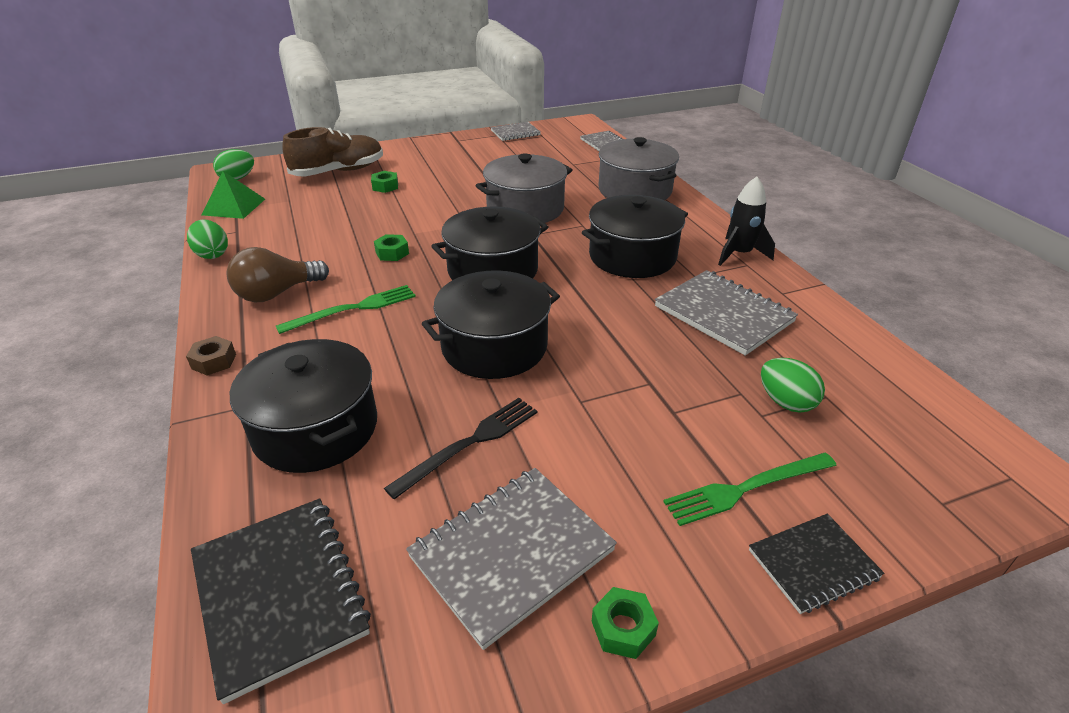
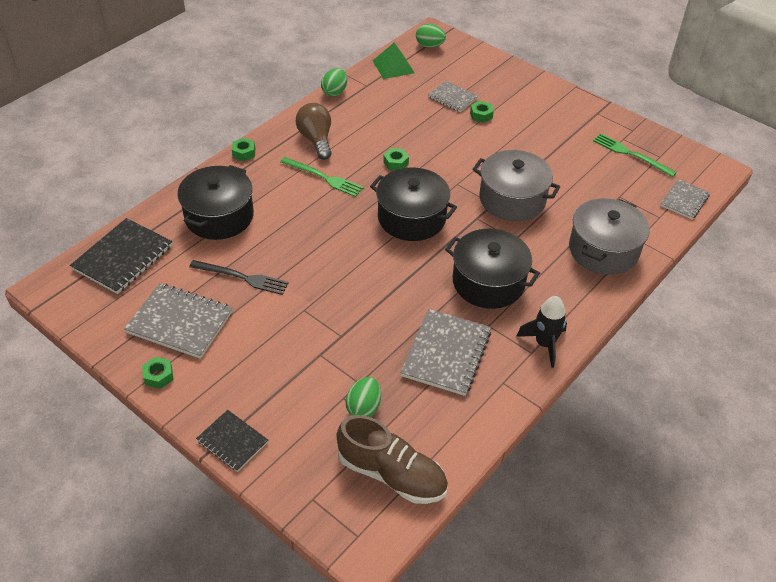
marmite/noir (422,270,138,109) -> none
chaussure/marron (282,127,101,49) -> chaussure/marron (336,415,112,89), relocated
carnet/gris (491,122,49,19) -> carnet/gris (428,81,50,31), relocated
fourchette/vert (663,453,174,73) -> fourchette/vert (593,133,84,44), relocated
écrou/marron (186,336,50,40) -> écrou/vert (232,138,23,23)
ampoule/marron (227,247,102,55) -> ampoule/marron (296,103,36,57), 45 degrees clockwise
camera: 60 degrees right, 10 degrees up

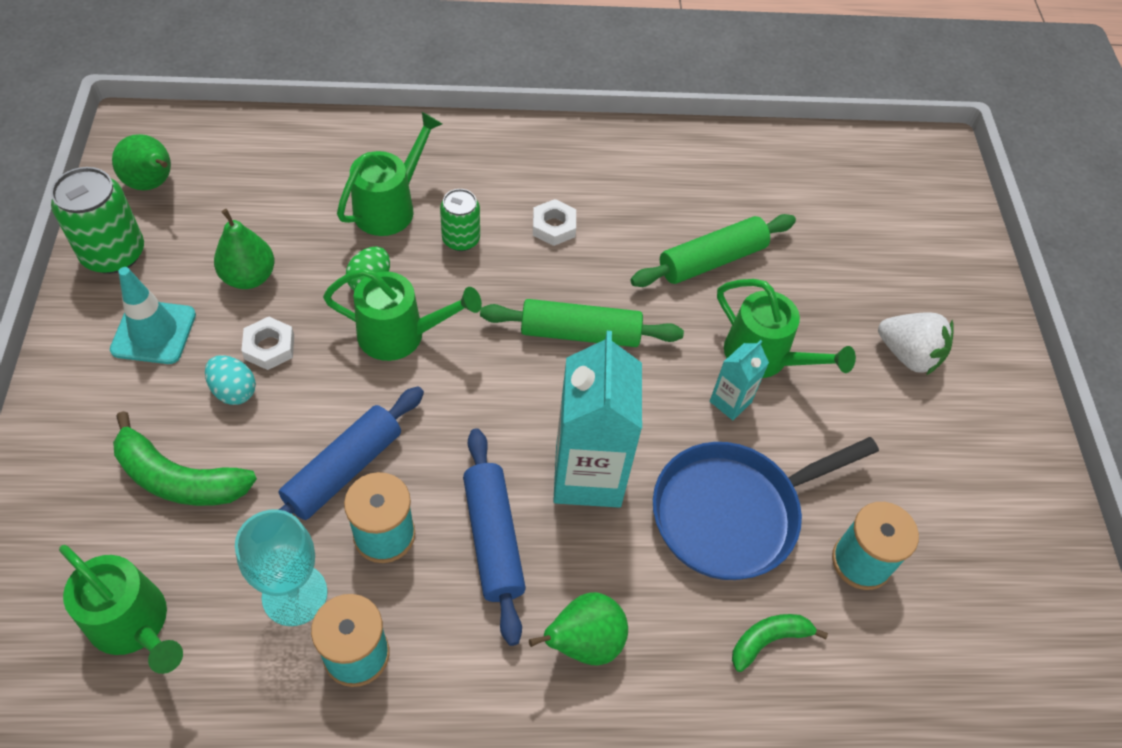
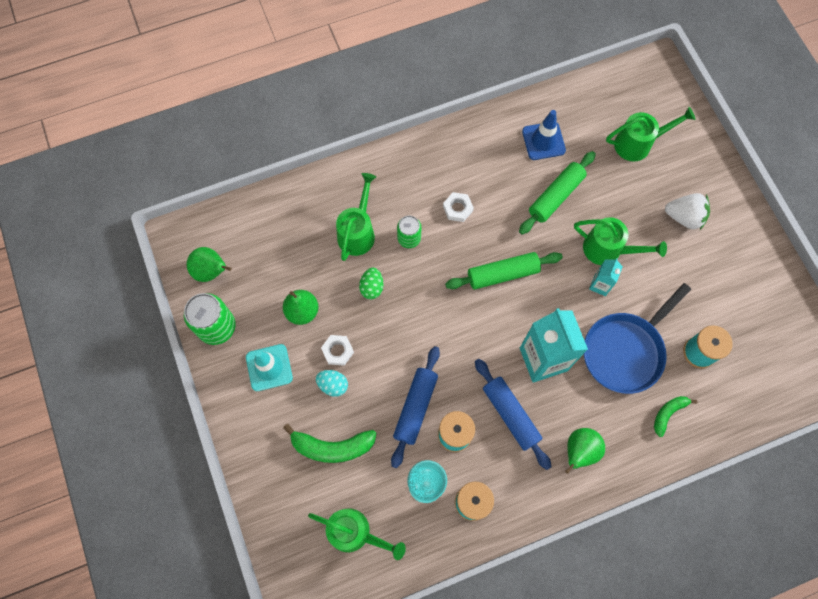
none -> cône de chantier/bleu (522,110,44,50)
arrosoir/vert (323,268,159,93) -> arrosoir/vert (606,107,90,54), relocated
camera: 15 degrees left, 15 degrees up

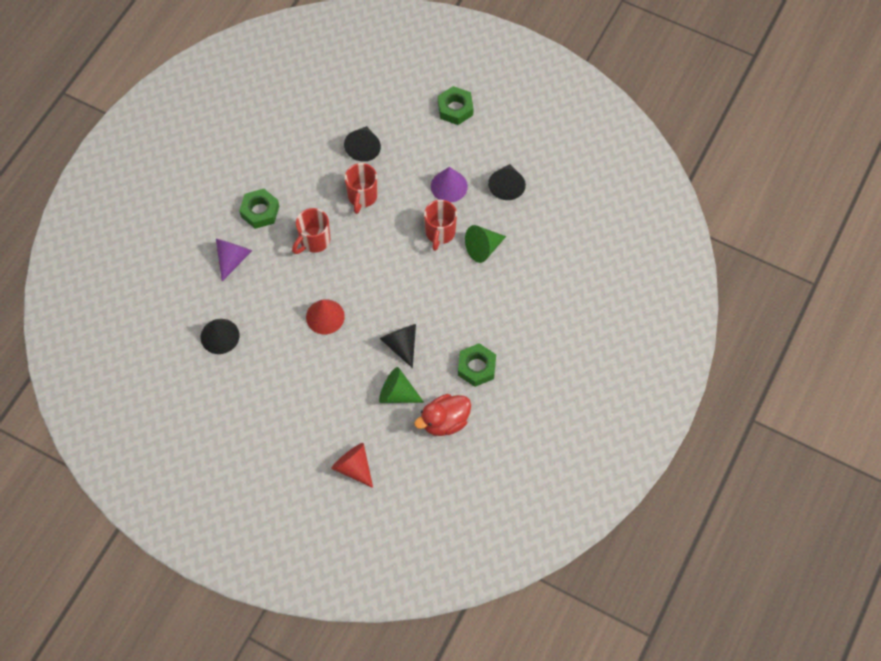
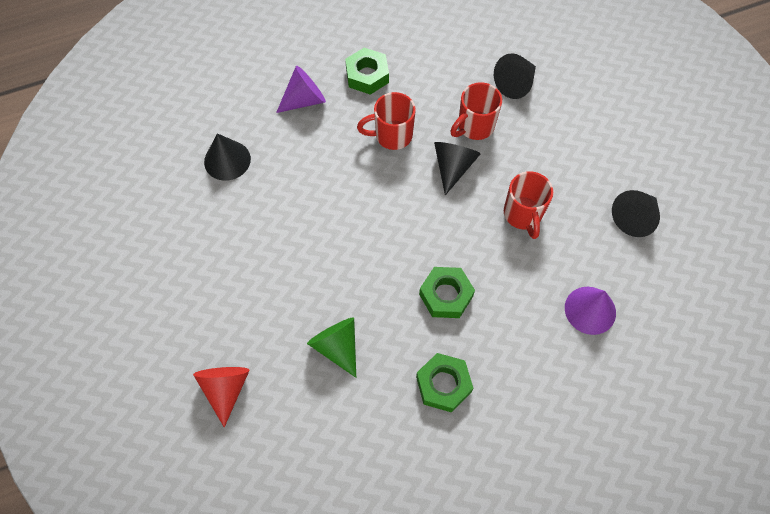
cône/rouge (306,299,39,35) -> none
canard/rouge (414,394,57,42) -> none
cône/vert (465,225,41,38) -> none
cône/noir (379,324,37,44) -> cône/noir (434,142,46,53), relocated
cône/violet (431,167,37,35) -> cône/violet (565,287,51,48), relocated
écrou/vert (438,86,36,39) -> écrou/vert (419,267,56,51), relocated
tasse/rouge (424,200,33,51) -> tasse/rouge (504,171,49,68), 60 degrees counterclockwise
camera: 40 degrees right, 0 degrees up

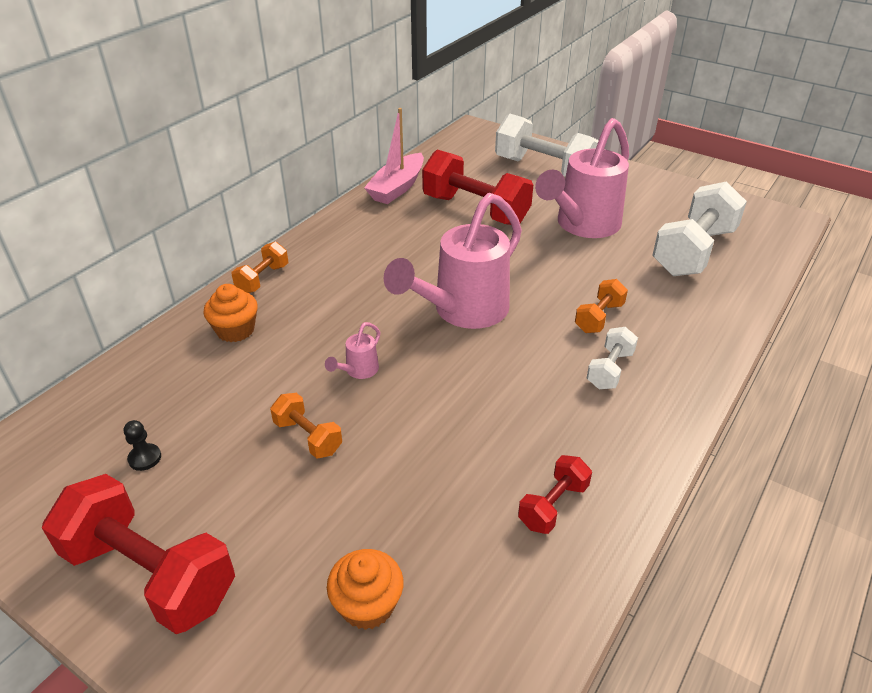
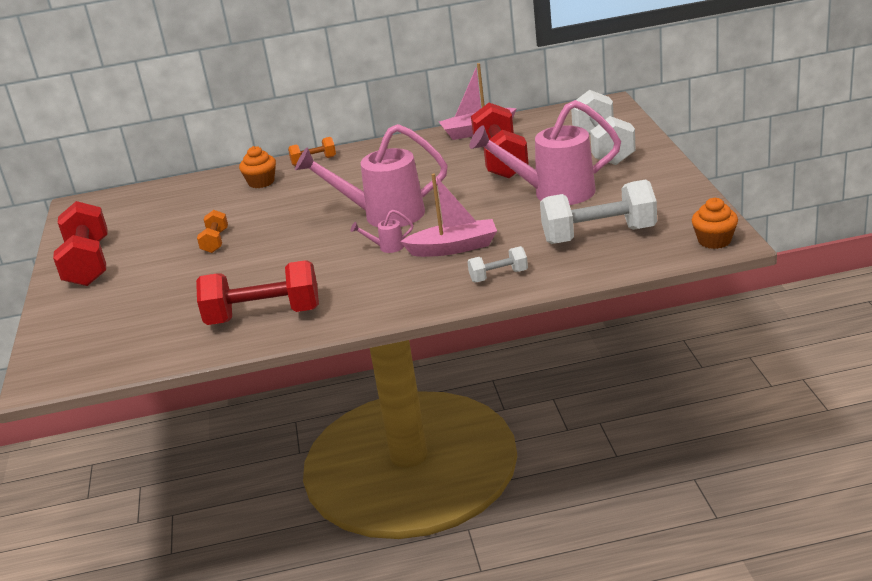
pion/noir (124,420,37,51) -> none
arrosoir/rose (325,322,55,57) -> arrosoir/rose (351,210,62,43), relocated
muffin/orange (327,549,77,81) -> muffin/orange (692,198,46,51), relocated
haltère/blanc (587,327,51,62) -> haltère/blanc (467,246,61,36), relocated
haltère/orange (575,279,53,54) -> bateau/rose (400,173,97,84)
haltère/rouge (518,455,74,79) -> haltère/rouge (196,260,123,65), x2.00
camera: 50 degrees right, 10 degrees down

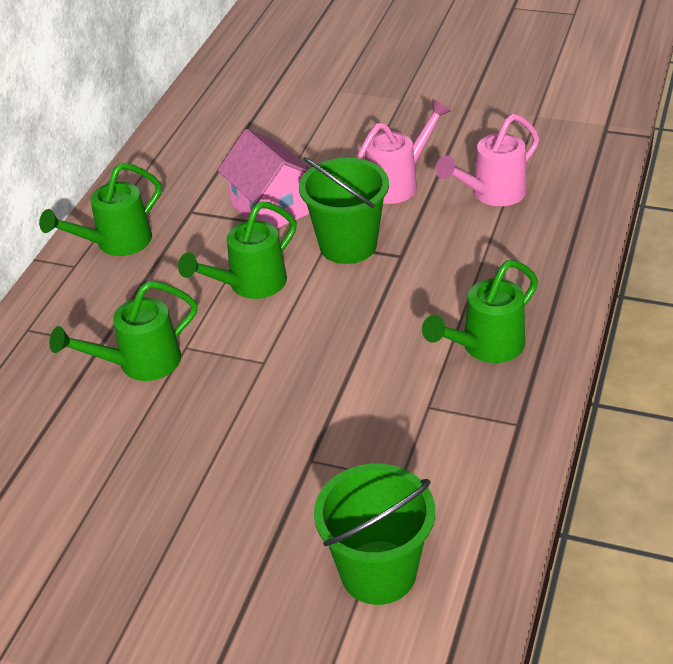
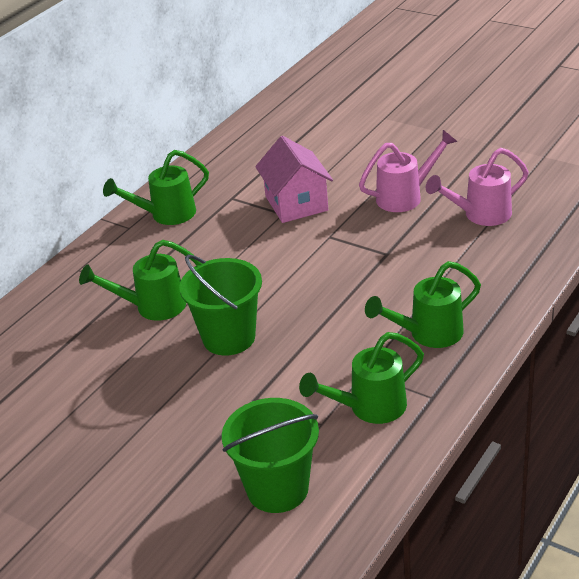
arrosoir/vert (178,201,119,98) -> arrosoir/vert (299,332,125,92), relocated
seau/vert (299,157,90,107) -> seau/vert (179,254,83,101), relocated
camera: 15 degrees right, 5 degrees down

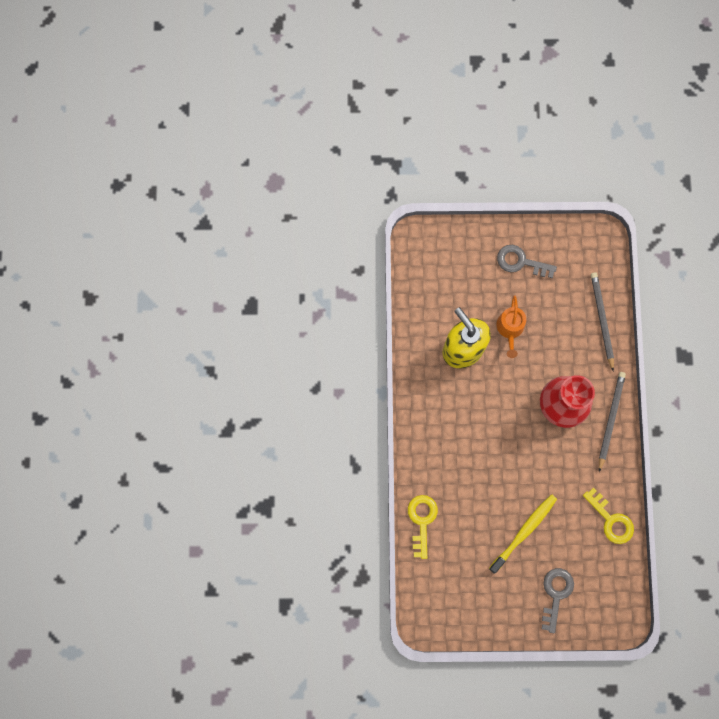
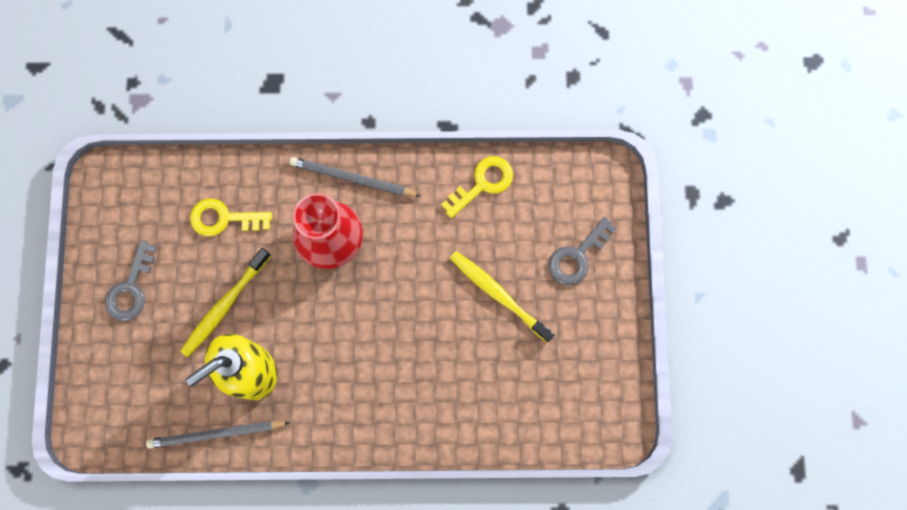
clé/jaune (408,495,30,64) -> clé/jaune (190,198,82,38), relocated
crayon/gris (591,272,23,99) -> crayon/gris (146,421,145,28), relocated
arrosoir/orange (496,295,30,63) -> brosse à dents/jaune (180,248,91,109)
clé/gris (542,568,32,65) -> clé/gris (549,217,67,68), 60 degrees counterclockwise
camera: 90 degrees left, 0 degrees up

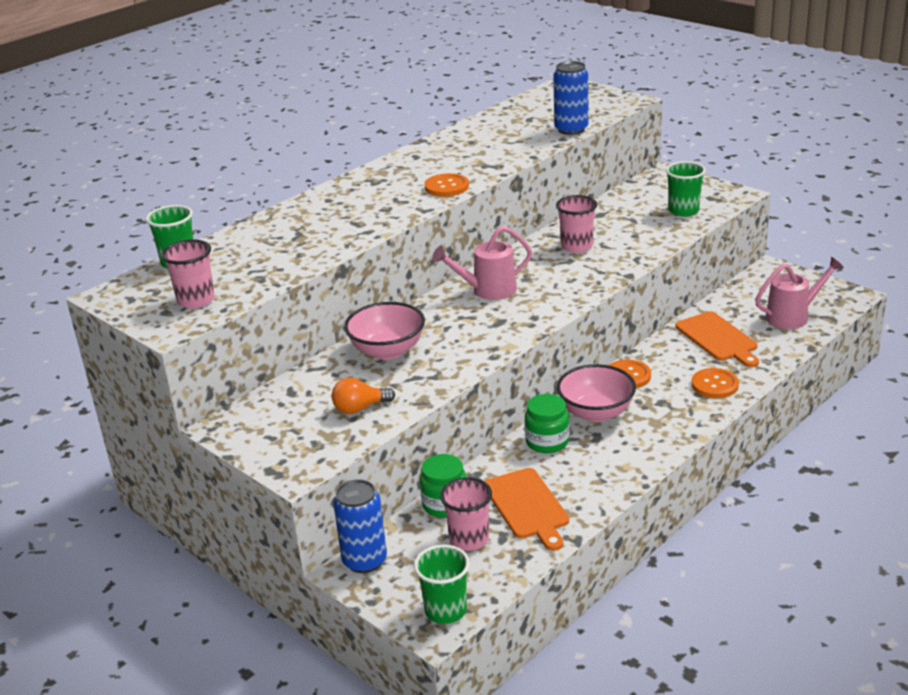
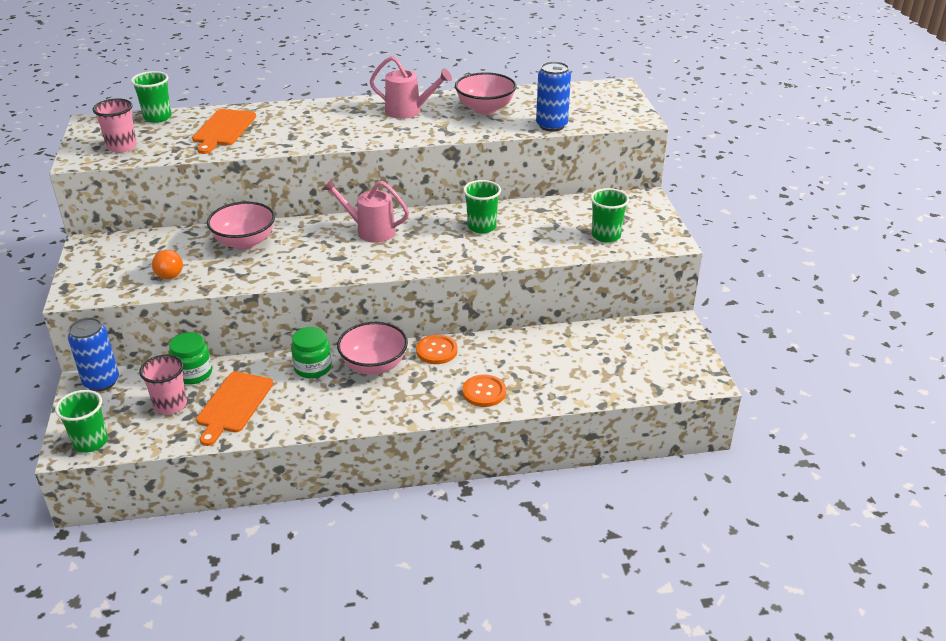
bouton/orange (425,173,44,24) -> none
none -> bol/rose (455,72,61,43)
planche à découper/orange (675,311,84,56) -> planche à découper/orange (192,109,64,45), relocated
arrosoir/rose (755,257,89,72) -> arrosoir/rose (370,56,82,63), relocated
gobelet/rose (556,195,41,58) -> gobelet/vert (463,180,38,54)
ampoule/orange (332,378,63,36) -> ampoule/orange (152,250,31,29), 135 degrees counterclockwise
camera: 35 degrees right, 5 degrees up

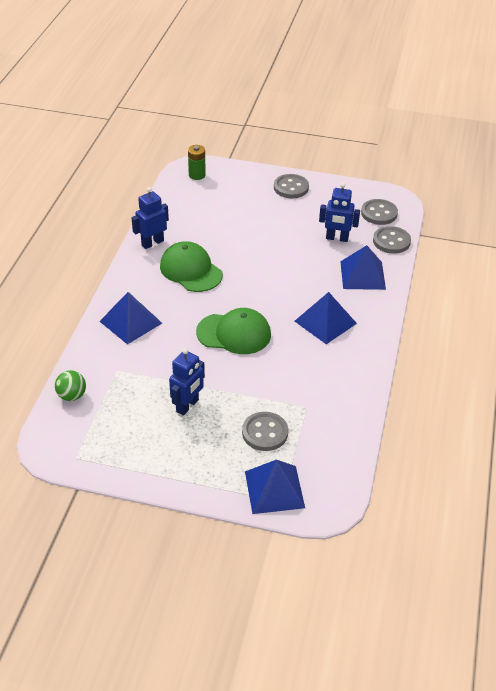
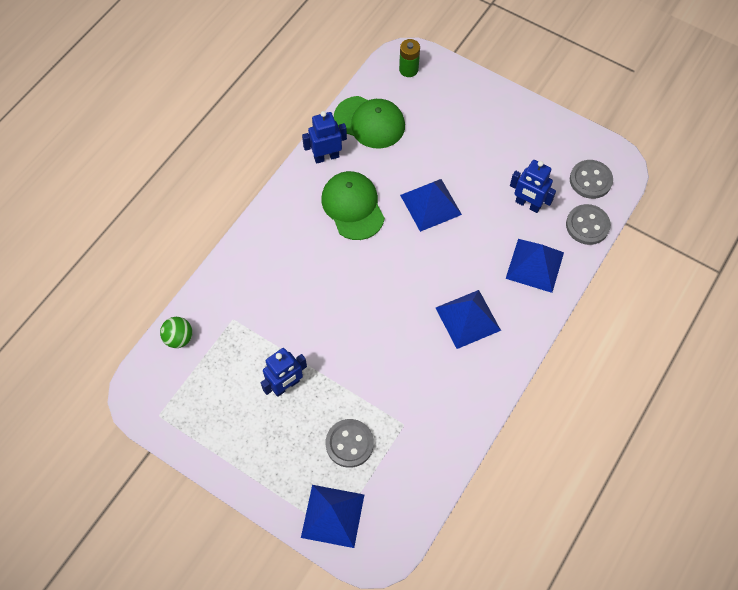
bouton/gris (274,174,35,24) -> none
pyramide/bleu (100,292,62,53) -> pyramide/bleu (400,179,62,53), relocated
casquette/vert (196,308,75,46) -> casquette/vert (334,96,71,53), relocated
camera: 20 degrees right, 20 degrees up

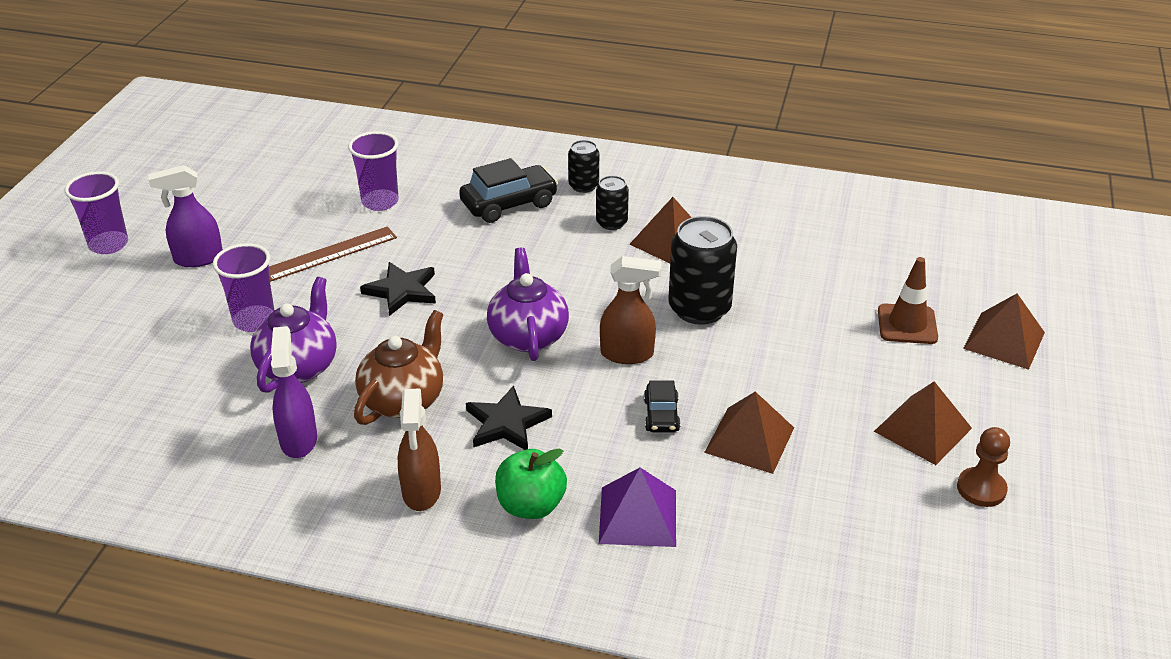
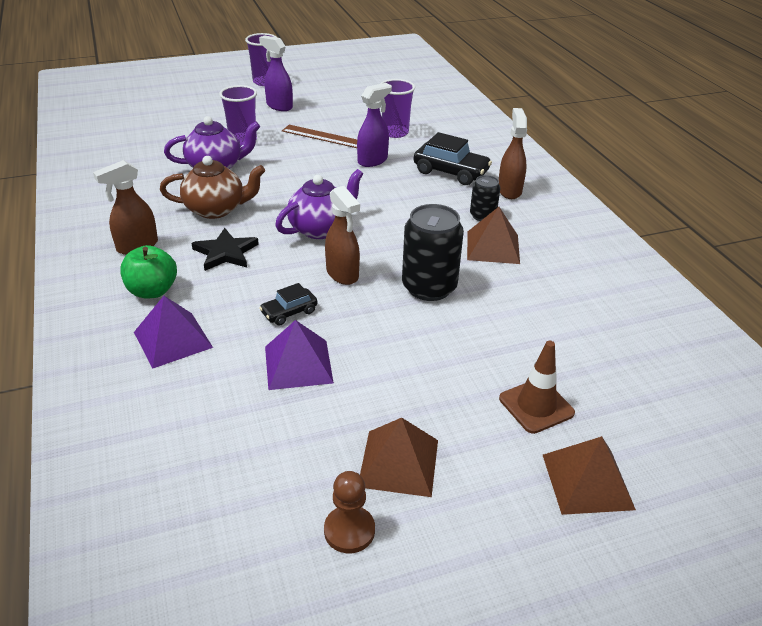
étoile/noir (360,262,76,54) -> none
vaporisateur/violet (271,326,46,132) -> vaporisateur/violet (357,83,35,84), relocated
canette/noir (568,140,31,53) -> vaporisateur/marron (499,108,28,91)
pyramide/marron (704,391,90,83) -> pyramide/violet (265,320,69,70)
camera: 55 degrees right, 0 degrees up

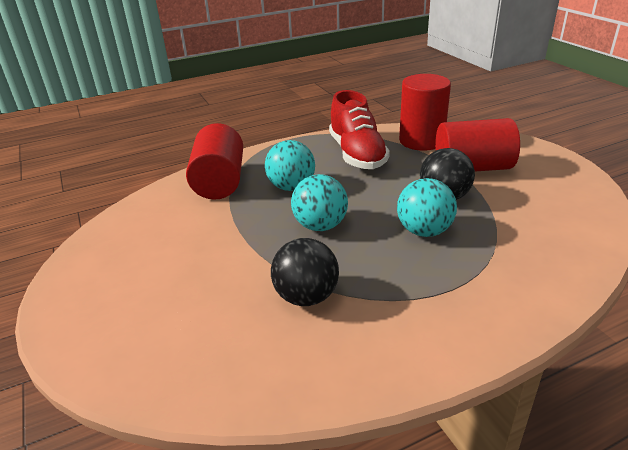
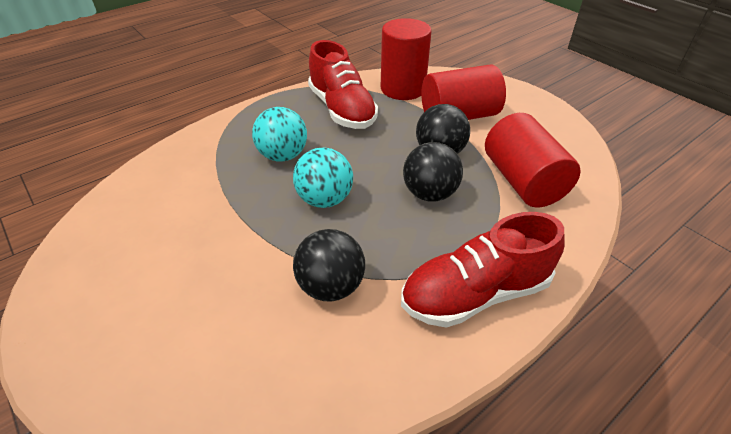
none -> chaussure/rouge (401,212,163,116)
cylindre/rouge (186,123,57,76) -> cylindre/rouge (485,113,96,95), relocated
balle/turquoise (397,178,60,59) -> balle/noir (403,142,60,59)
camera: 15 degrees left, 10 degrees up

